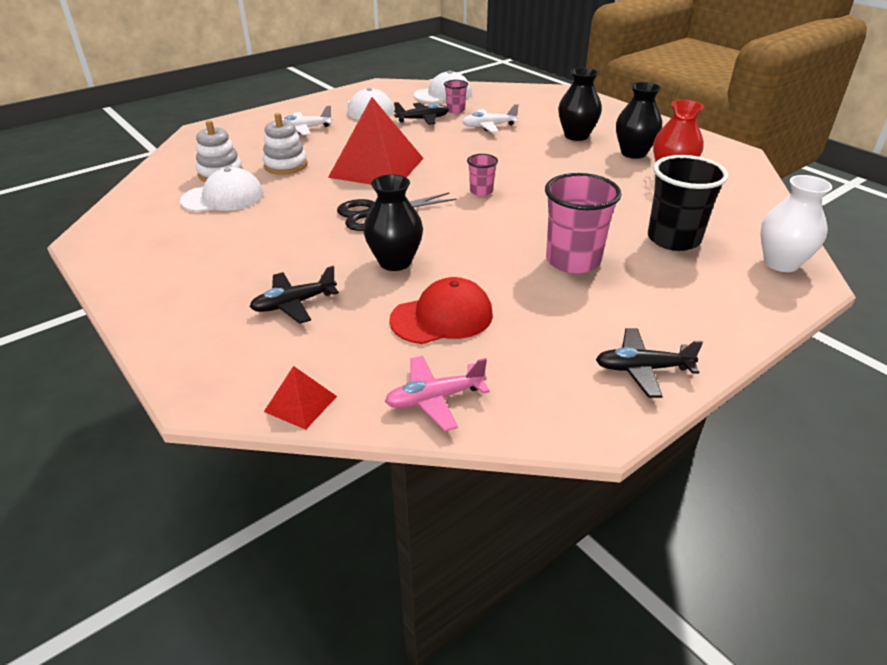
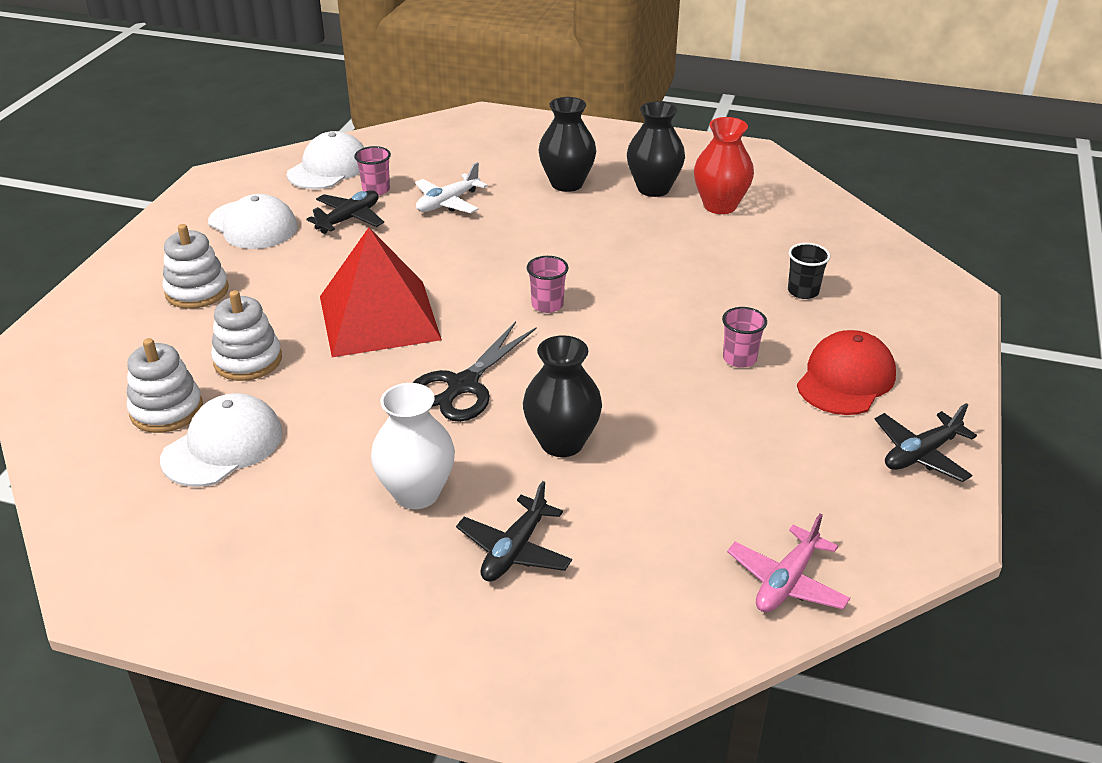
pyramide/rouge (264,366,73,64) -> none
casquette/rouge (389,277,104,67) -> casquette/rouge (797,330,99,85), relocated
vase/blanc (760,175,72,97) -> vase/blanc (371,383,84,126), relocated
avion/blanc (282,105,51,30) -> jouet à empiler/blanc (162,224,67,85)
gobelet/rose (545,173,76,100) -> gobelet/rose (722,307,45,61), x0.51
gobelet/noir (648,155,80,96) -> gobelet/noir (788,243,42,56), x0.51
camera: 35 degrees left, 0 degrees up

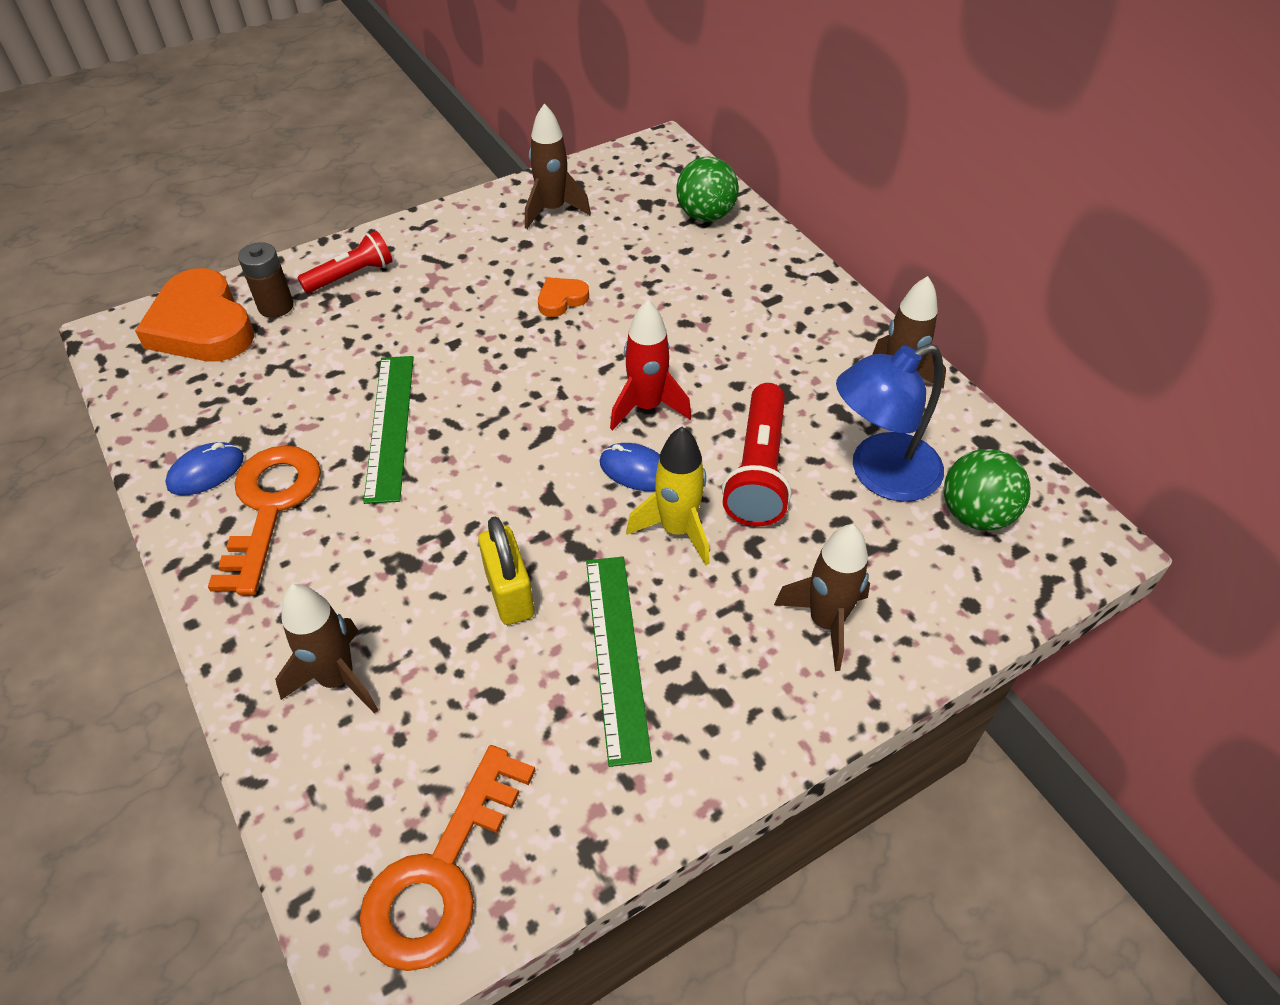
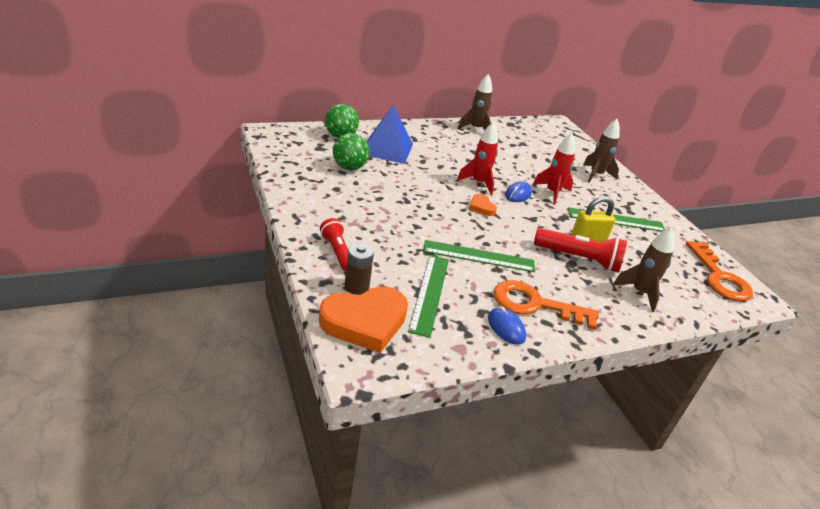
fusée/marron (525,104,66,125) -> none
lampe/bleu (836,344,108,158) -> none
none -> pyramide/bleu (367,105,46,59)
none -> règle/vert (408,255,41,83)
cœur/orange (538,278,51,39) -> cœur/orange (469,194,28,22), relocated
lampe de poche/rouge (722,383,70,143) -> lampe de poche/rouge (534,228,93,45), relocated
balle/vert (944,449,86,82) -> balle/vert (333,133,36,37), relocated
fusée/jaune (626,427,83,139) -> fusée/rouge (533,133,42,72)
clé/orange (359,745,177,226) -> clé/orange (686,241,67,61), 45 degrees clockwise
camera: 85 degrees left, 15 degrees down

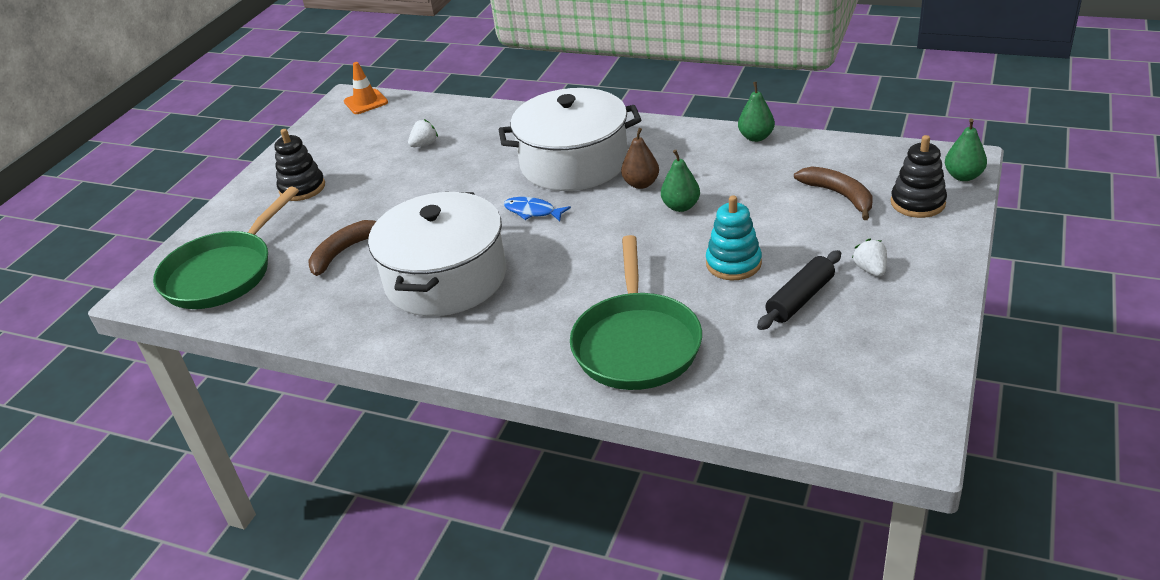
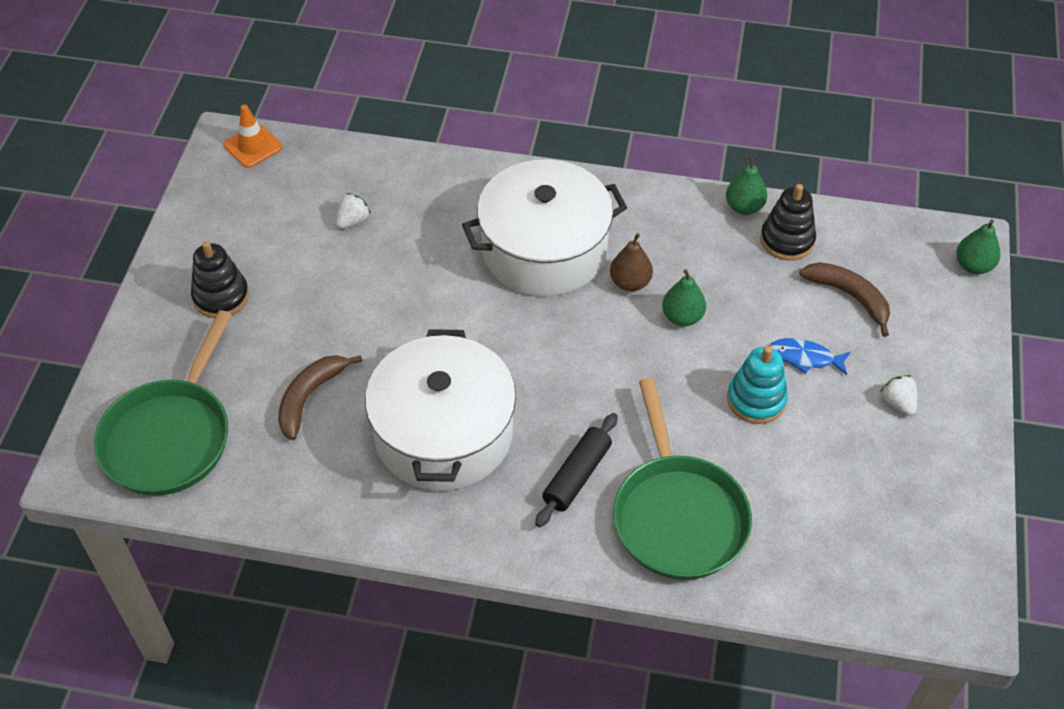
poisson/bleu (504,197,67,25) -> poisson/bleu (770,338,81,37), relocated
rouleau à pâtisserie/noir (757,250,84,80) -> rouleau à pâtisserie/noir (535,413,83,114), relocated
jouet à empiler/noir (891,135,56,83) -> jouet à empiler/noir (760,184,56,76), relocated
camera: 15 degrees left, 15 degrees up

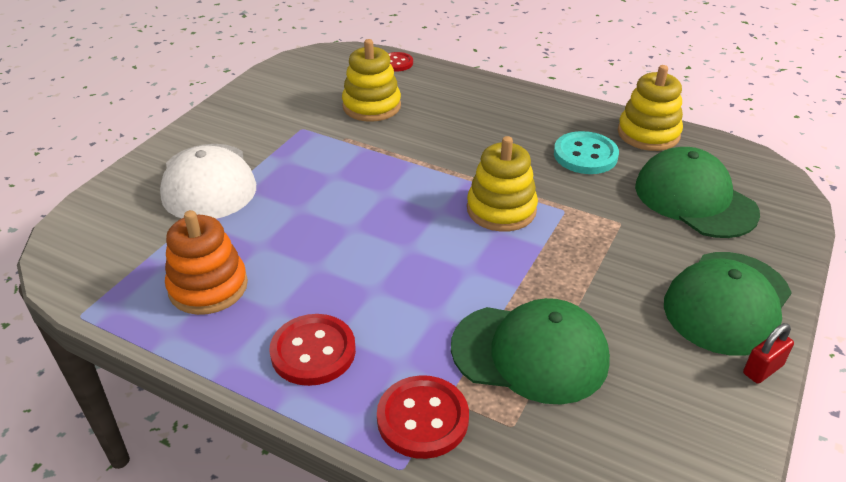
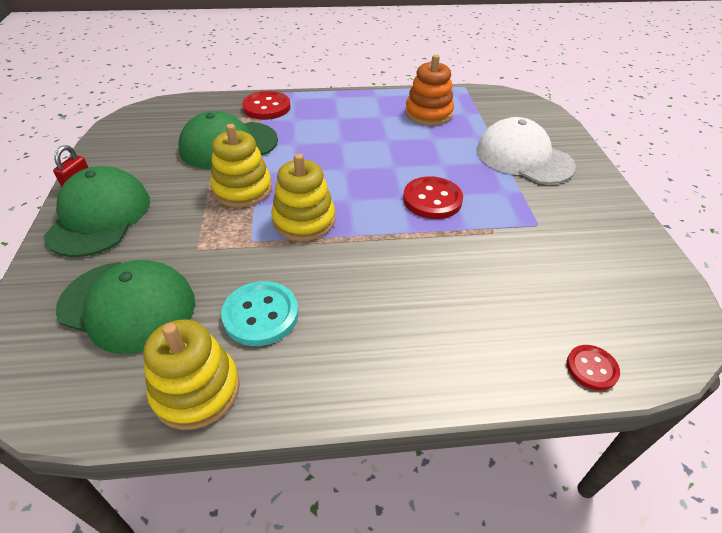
bouton/rouge (269,314,87,72) -> bouton/rouge (403,176,60,43), relocated
jouet à empiler/jaune (342,39,59,83) -> jouet à empiler/jaune (211,124,61,83), relocated
camera: 145 degrees right, 5 degrees up

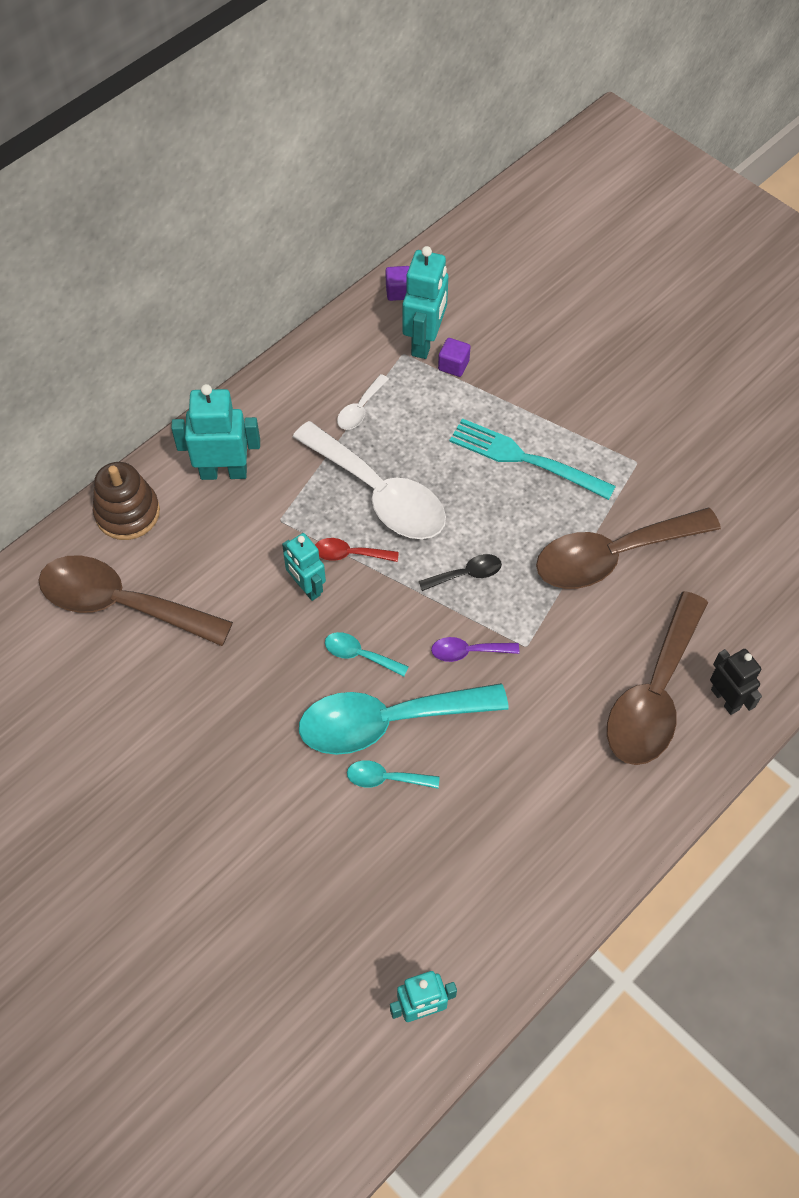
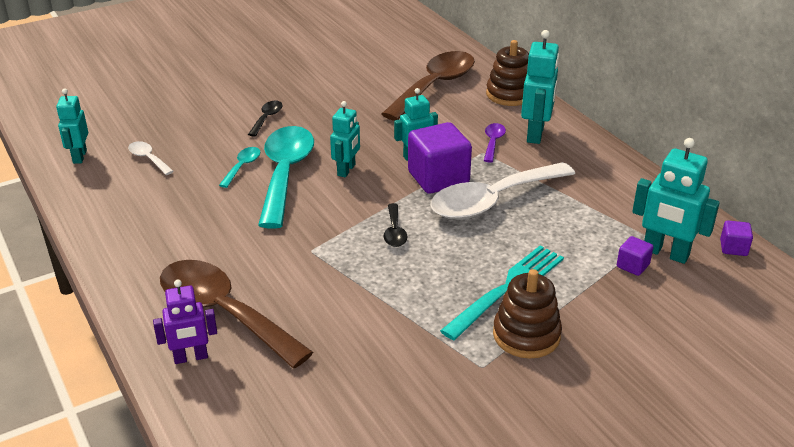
cuillère/marron (536,508,185,81) -> none
none -> cuillère/noir (248,100,35,37)
none -> jouet à empiler/marron (493,269,69,90)
cuillère/blanc (337,374,52,56) -> cuillère/blanc (128,141,46,34), relocated
cuillère/violet (431,637,88,25) -> cuillère/violet (484,123,22,40), relocated
cuillère/rouge (315,538,84,24) -> cube/violet (408,122,64,72)
cuillère/turquoise (325,632,84,45) -> robot/turquoise (330,101,30,76)
robot/noir (710,649,52,66) -> robot/violet (153,279,64,85)
camera: 105 degrees right, 25 degrees down

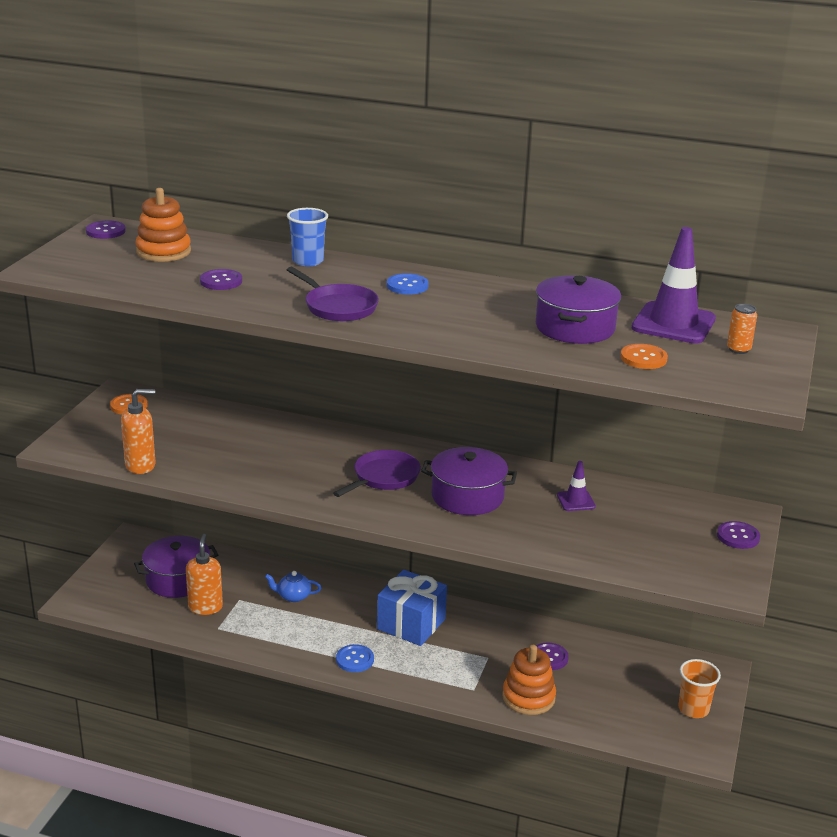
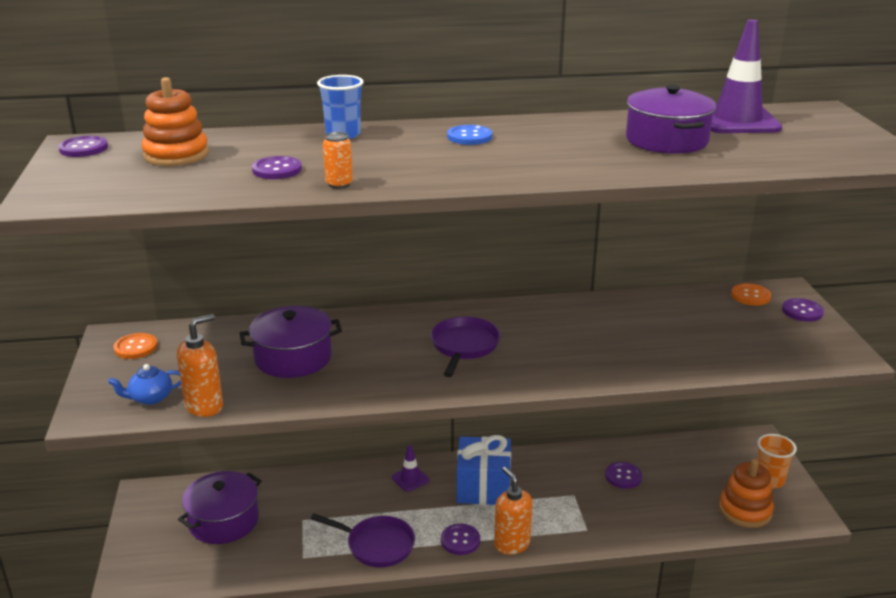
distributeur de savon/orange (186,534,37,81) -> distributeur de savon/orange (494,466,39,89), relocated
théière/bleu (265,571,56,31) -> théière/bleu (108,364,73,41), relocated
poêle/violet (287,267,92,55) -> poêle/violet (311,514,104,53), relocated
marmite/violet (421,447,96,68) -> marmite/violet (240,306,102,72), relocated
jouet à empiler/orange (502,645,54,70) -> jouet à empiler/orange (719,459,55,69), relocated
cône de chantier/violet (557,461,39,50) -> cône de chantier/violet (392,445,38,47), relocated
bouton/orange (621,344,47,25) -> bouton/orange (731,283,40,23), relocated
canette/orange (727,304,30,50) -> canette/orange (323,132,30,57), relocated
bouton/bleu (336,644,38,28) -> bouton/violet (441,524,39,31)
camera: 25 degrees left, 0 degrees up

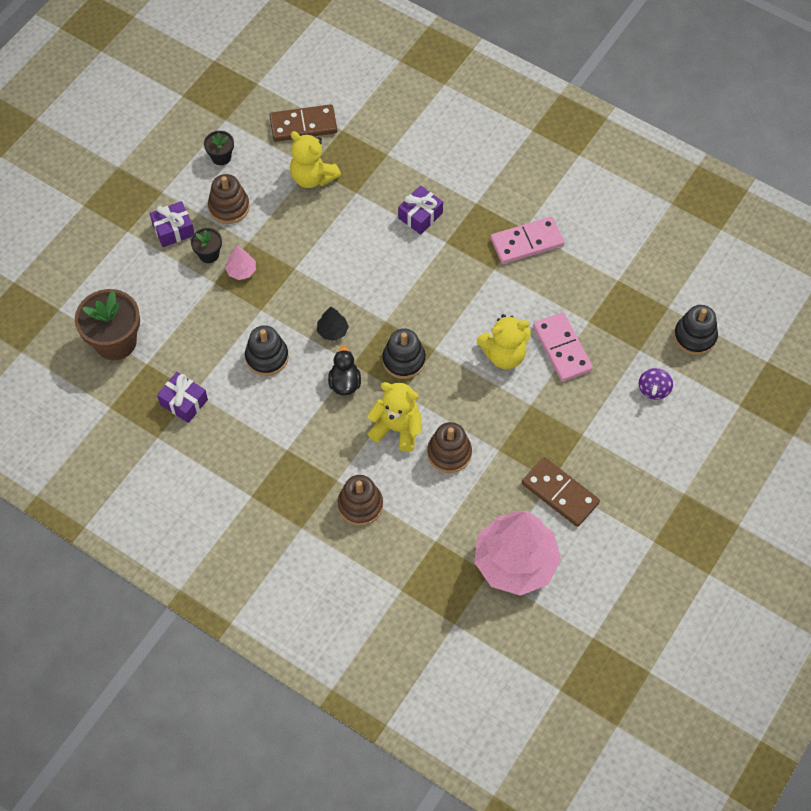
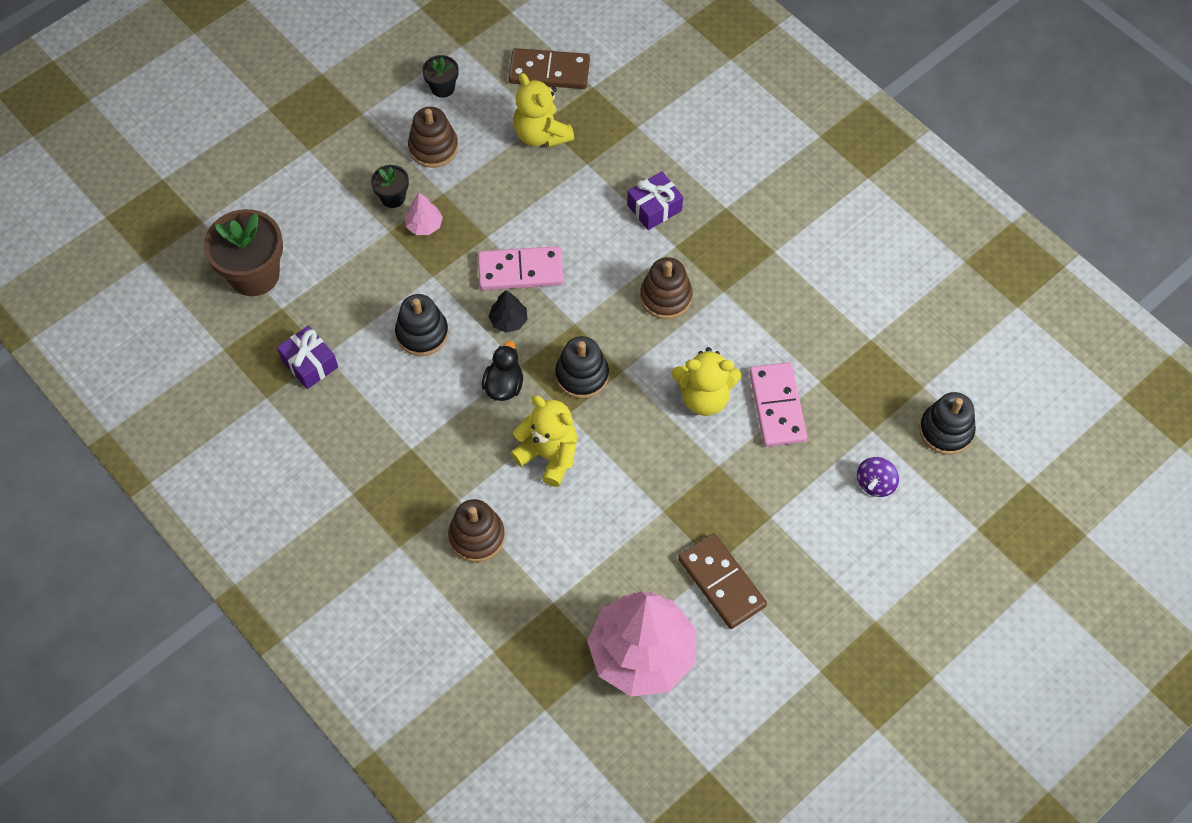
cadeau/violet (150,201,44,46) -> none
jouet à empiler/marron (427,422,45,51) -> jouet à empiler/marron (640,257,52,62), relocated
domino/rose (491,217,73,47) -> domino/rose (478,246,86,44), relocated
camera: 15 degrees right, 0 degrees up

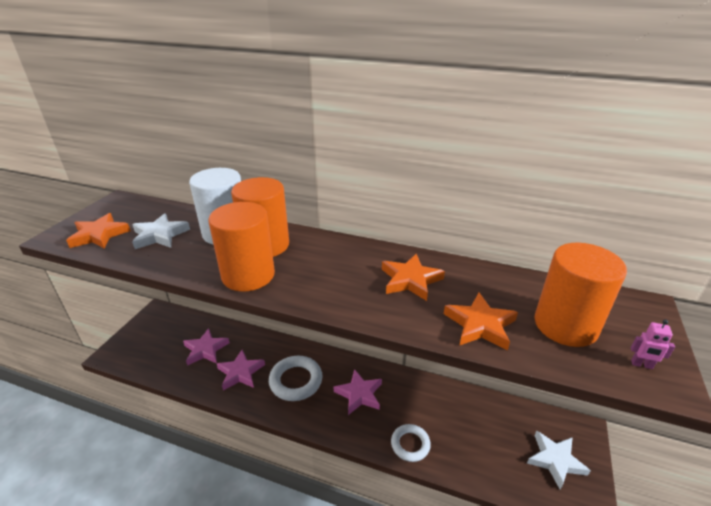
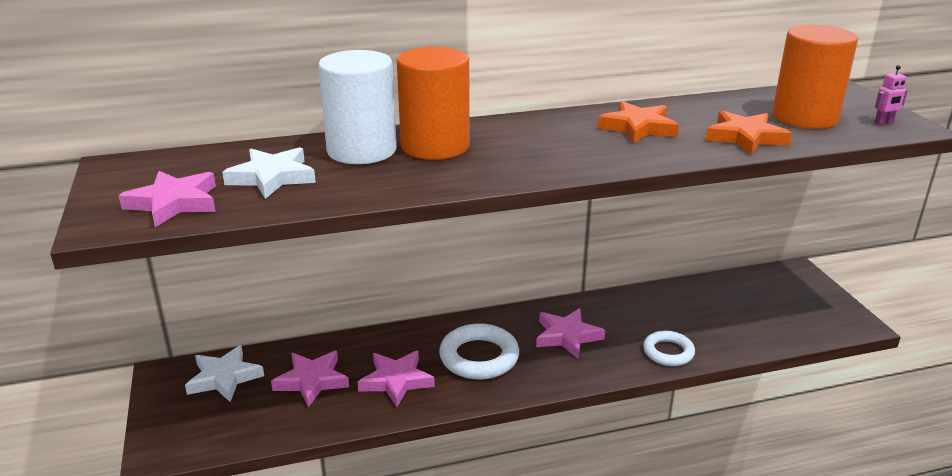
cylindre/orange (209,202,66,89) -> none
étoile/blanc (527,431,64,59) -> étoile/blanc (185,345,79,57), relocated
étoile/orange (66,213,65,36) -> étoile/rose (118,171,98,56)
camera: 35 degrees left, 5 degrees down

